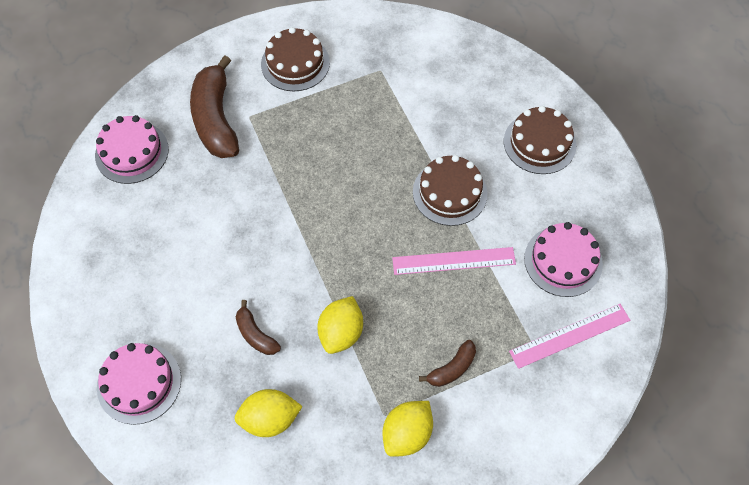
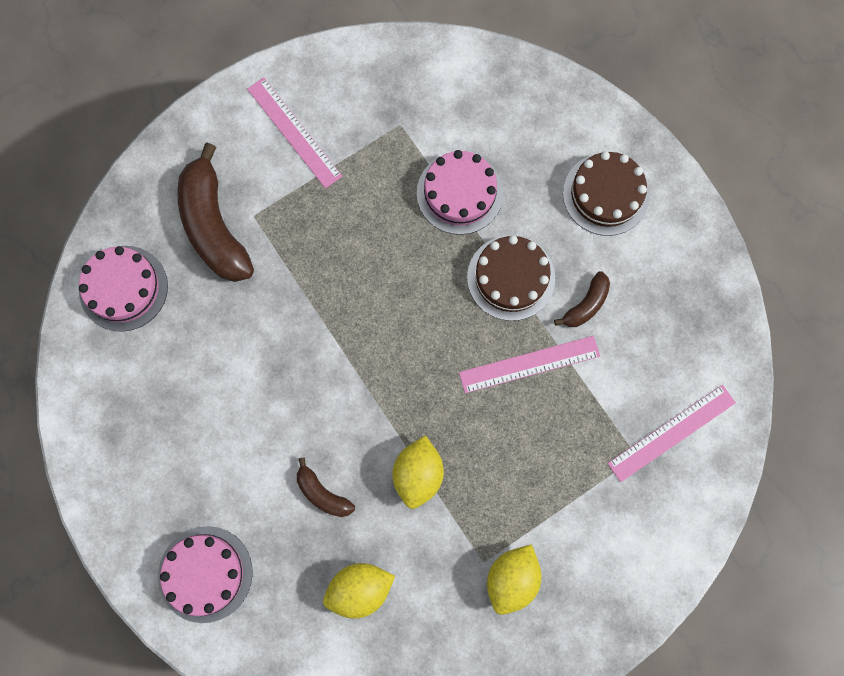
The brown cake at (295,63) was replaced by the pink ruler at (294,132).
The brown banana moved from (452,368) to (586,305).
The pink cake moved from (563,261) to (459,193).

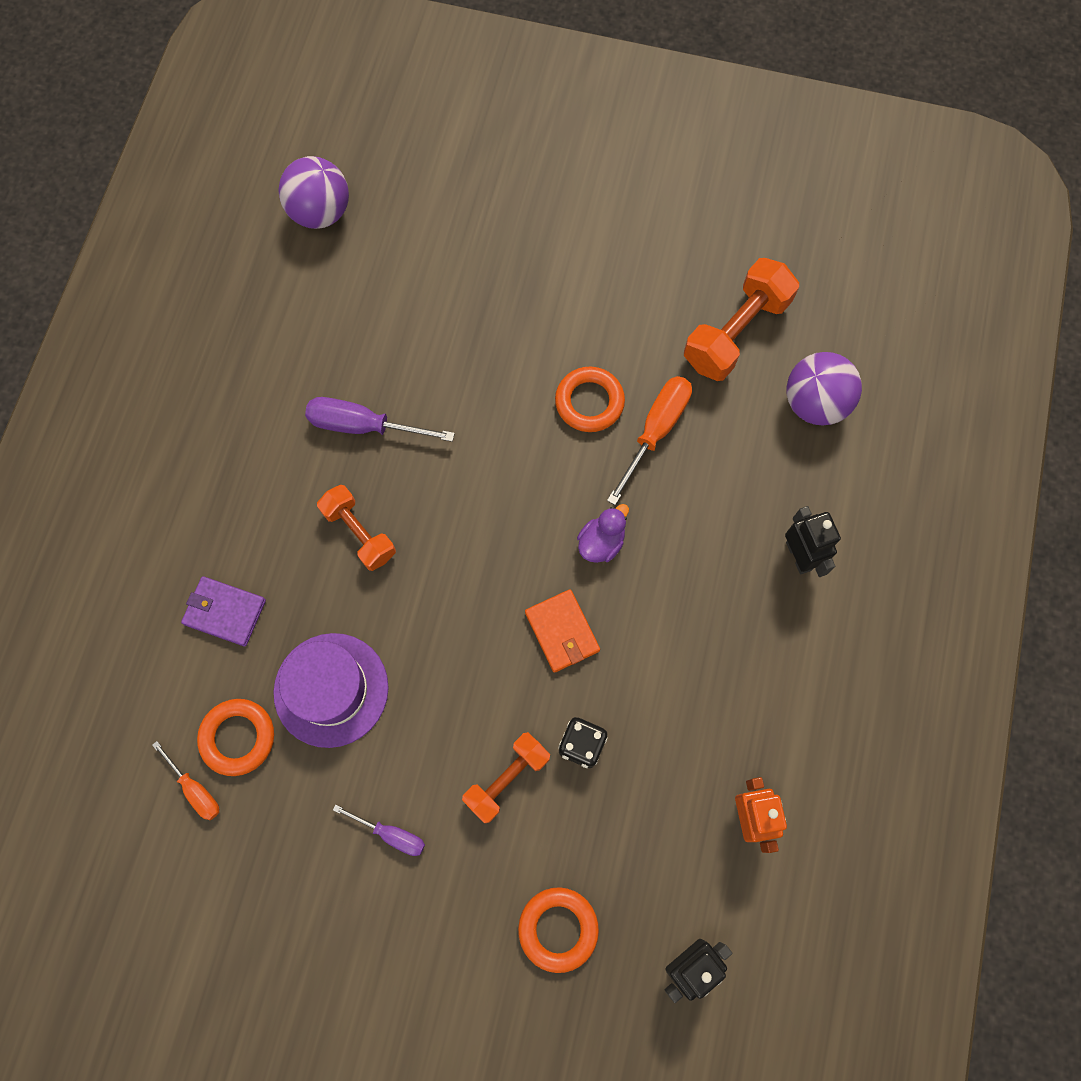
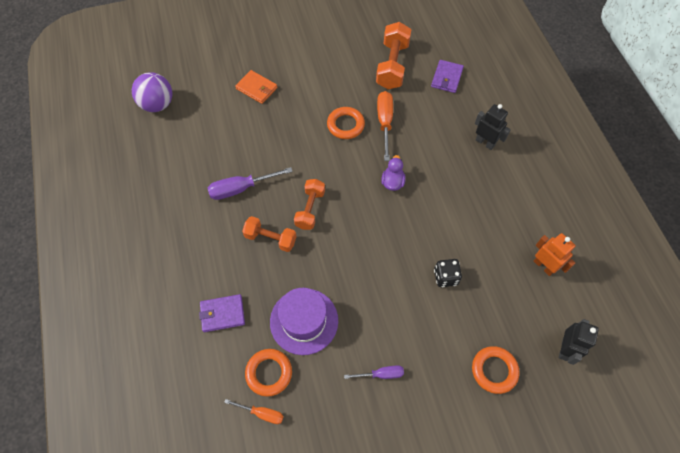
The orange dumbbell moved from (507,778) to (310,209).
The orange wallet moved from (562,632) to (257,88).
The purple ball at (814,403) was replaced by the purple wallet at (447,78).

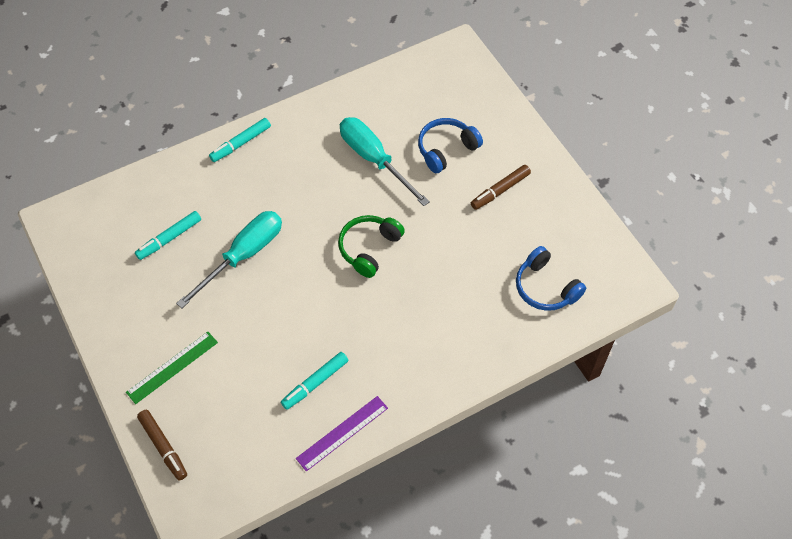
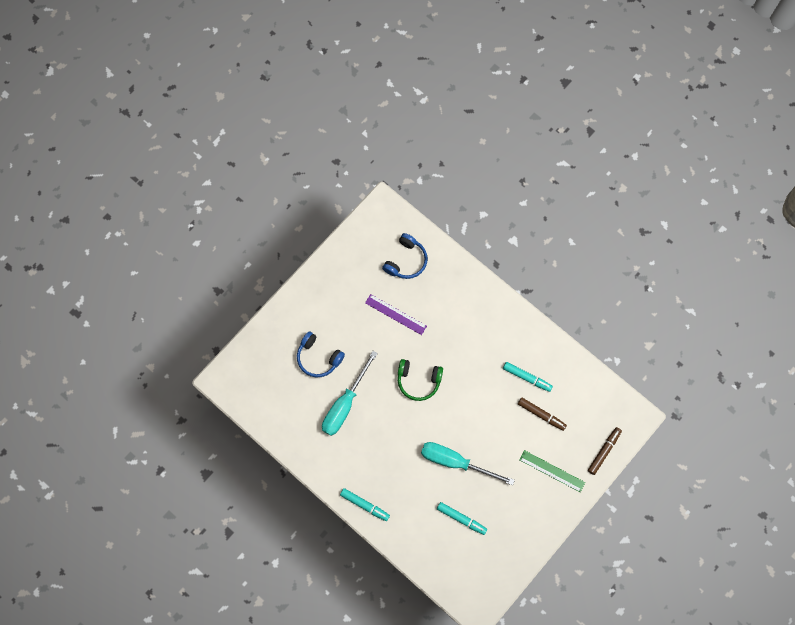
The purple ruler moved from (342,433) to (395,314).
The brown marker moved from (500,190) to (541,414).

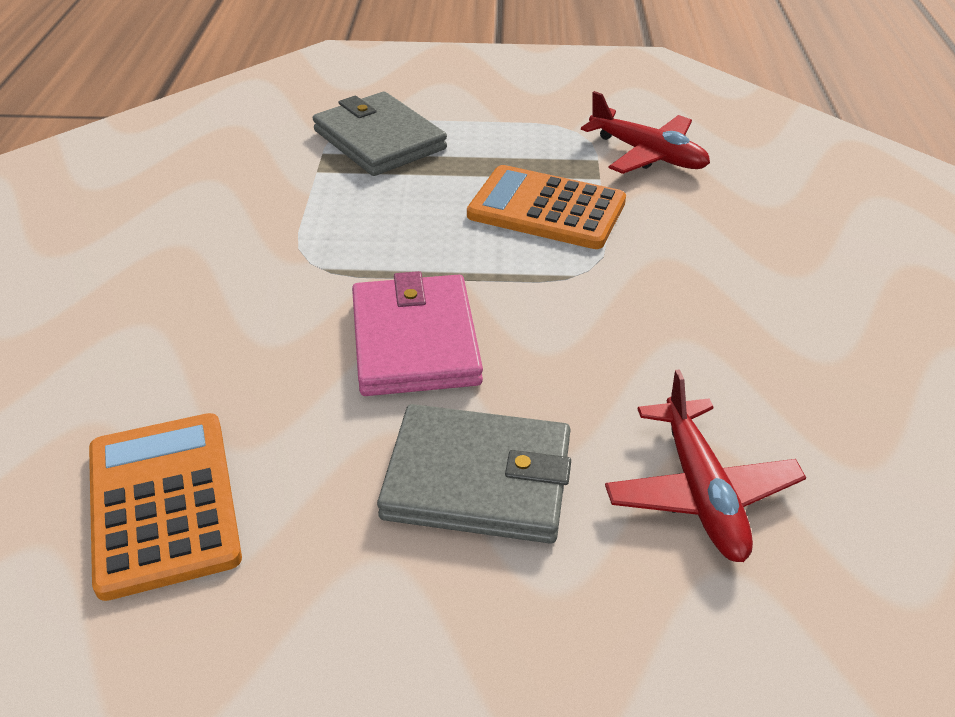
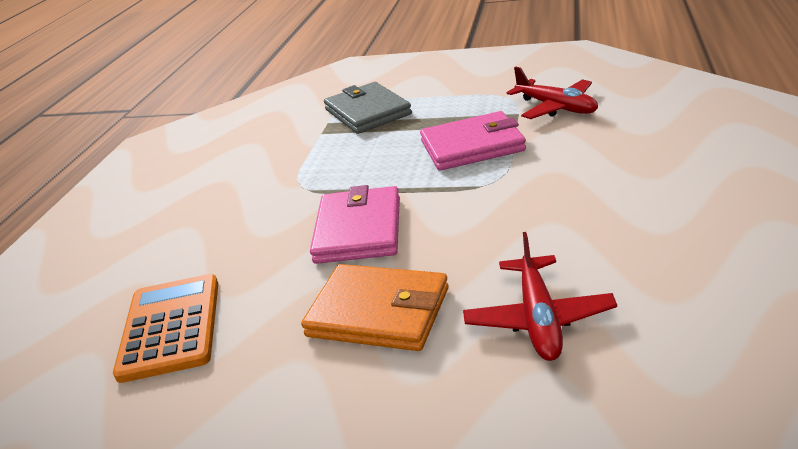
The grey wallet at (478,479) became the orange wallet at (379,312).
The orange calculator at (546,209) was replaced by the pink wallet at (472,146).

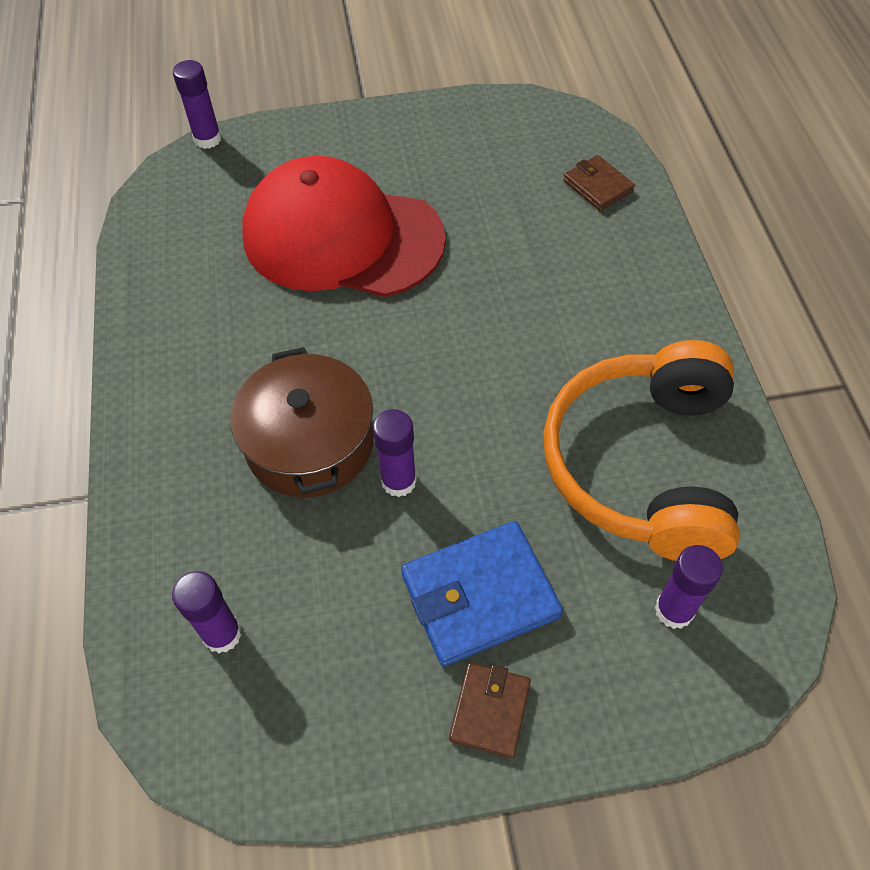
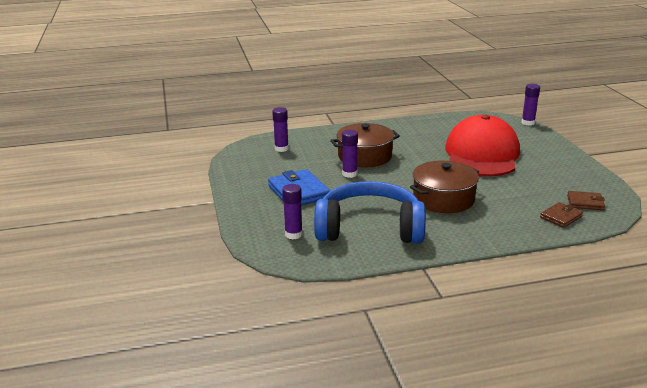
The brown wallet moved from (490,710) to (585,203).
The orange headphones at (643,465) became the blue headphones at (369,228).
The brown pot at (443,199) appeared.

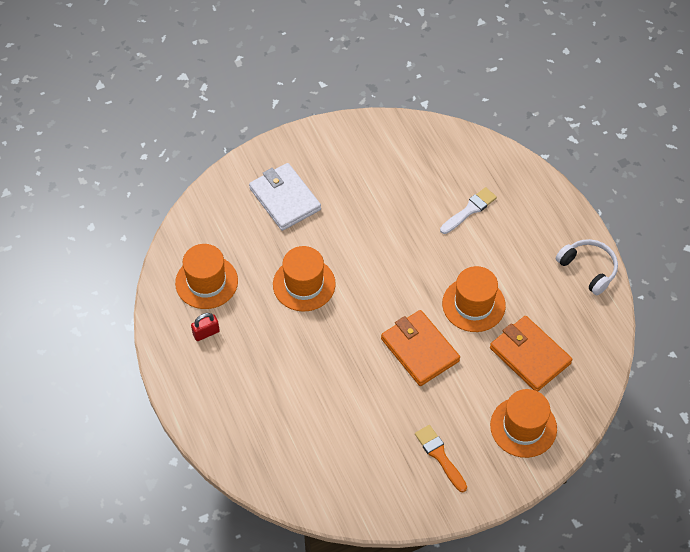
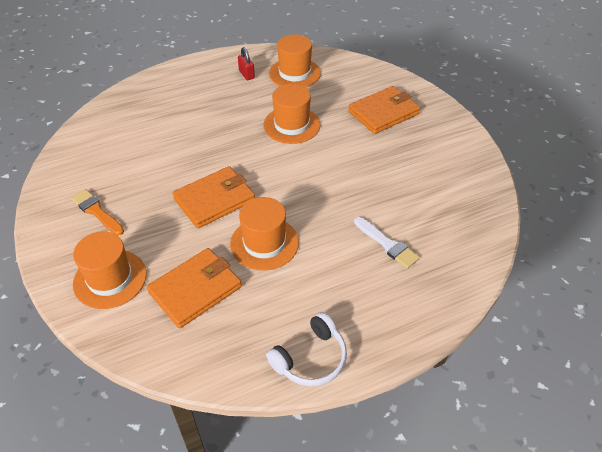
The white wallet at (284,199) became the orange wallet at (383,113).
The orange brush at (440,456) turned 105 degrees counterclockwise.

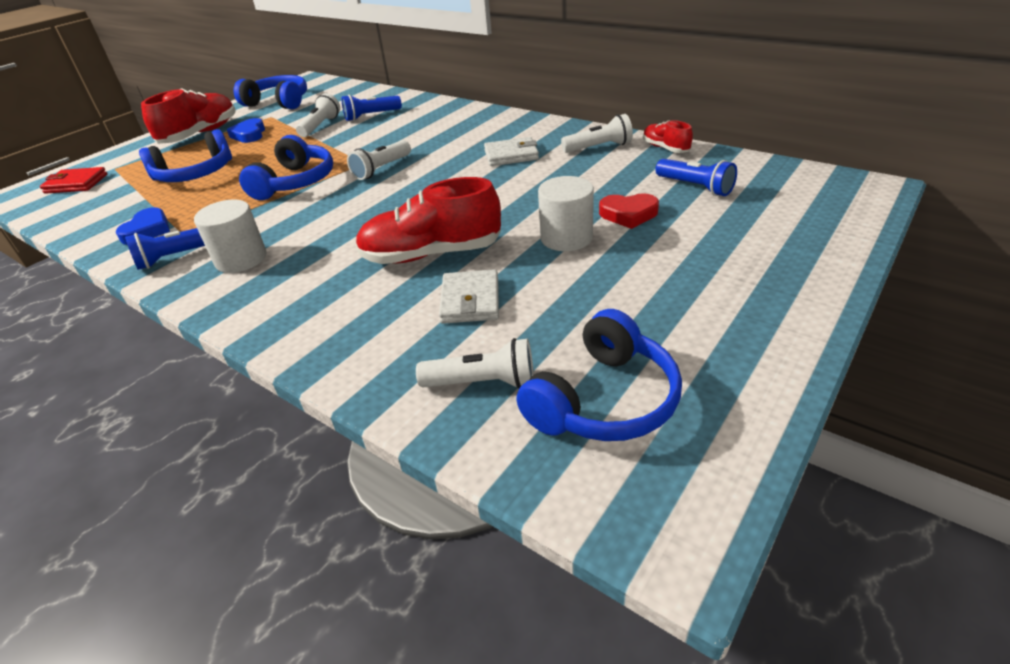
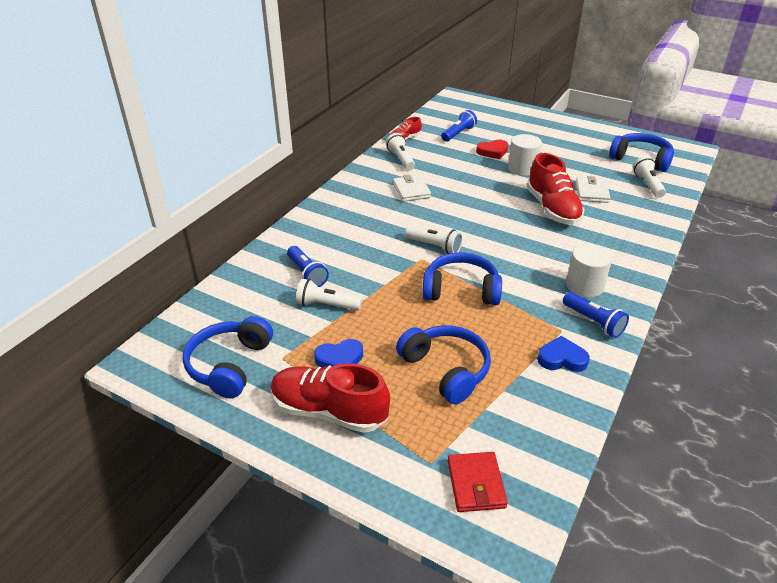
The white wallet at (470,300) turned 75 degrees counterclockwise.
The red heart at (628,214) turned 75 degrees clockwise.

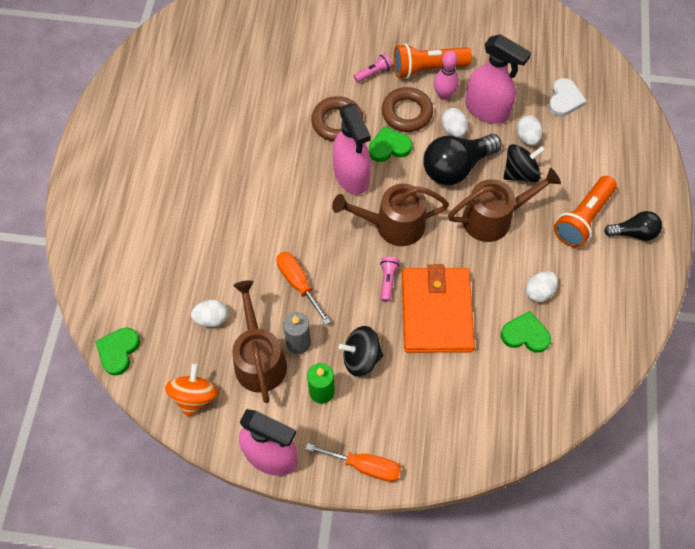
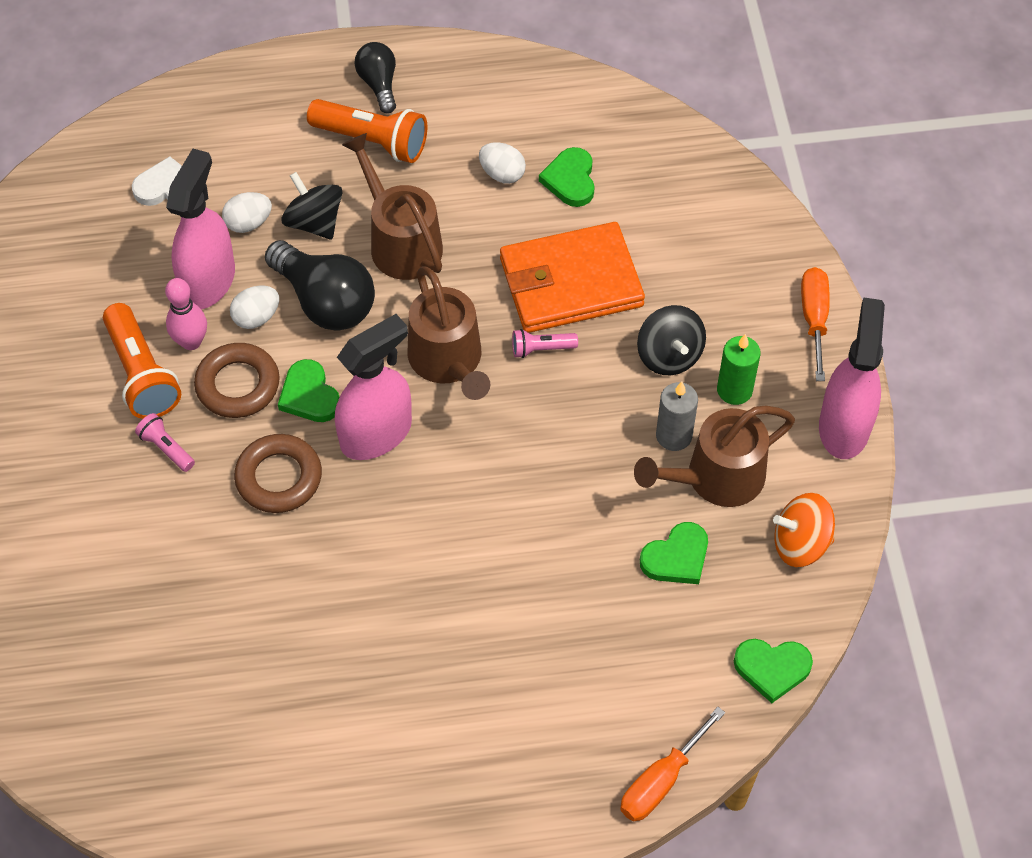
The white egg at (211,318) was replaced by the green heart at (676,557).
The orange screwdriver moved from (298,283) to (661,781).

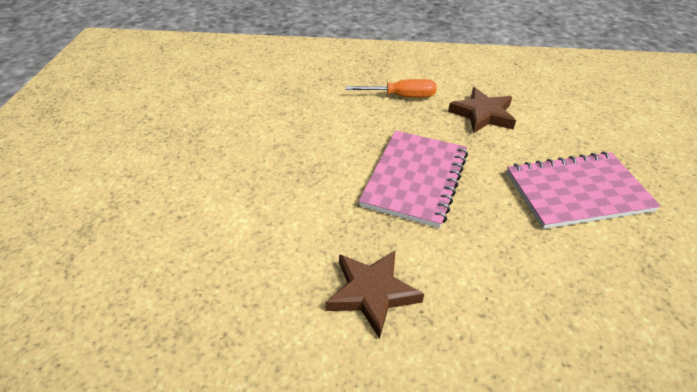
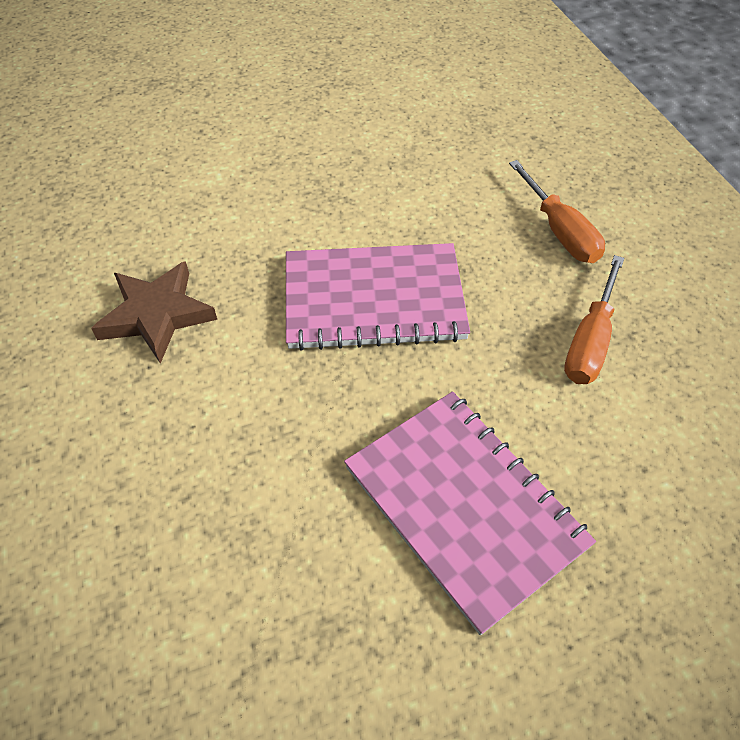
The brown star at (483,114) was replaced by the orange screwdriver at (590,340).

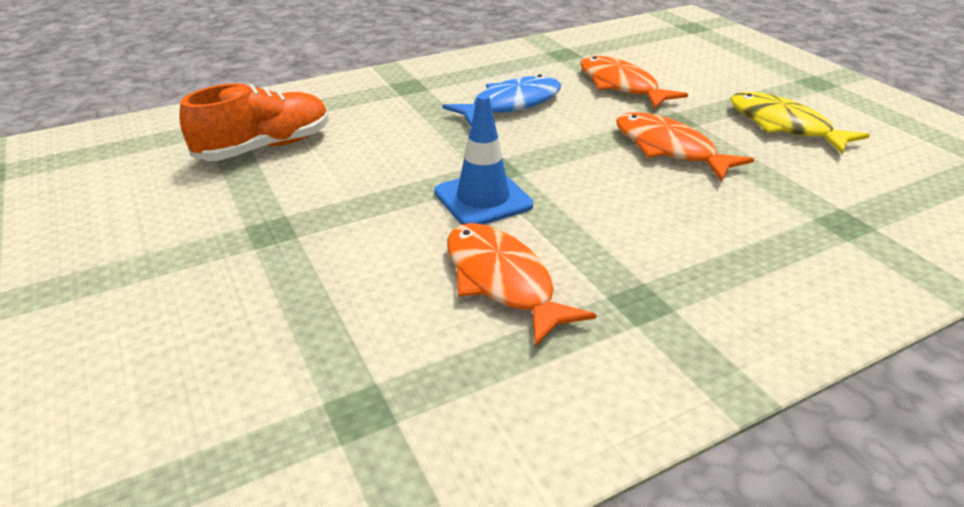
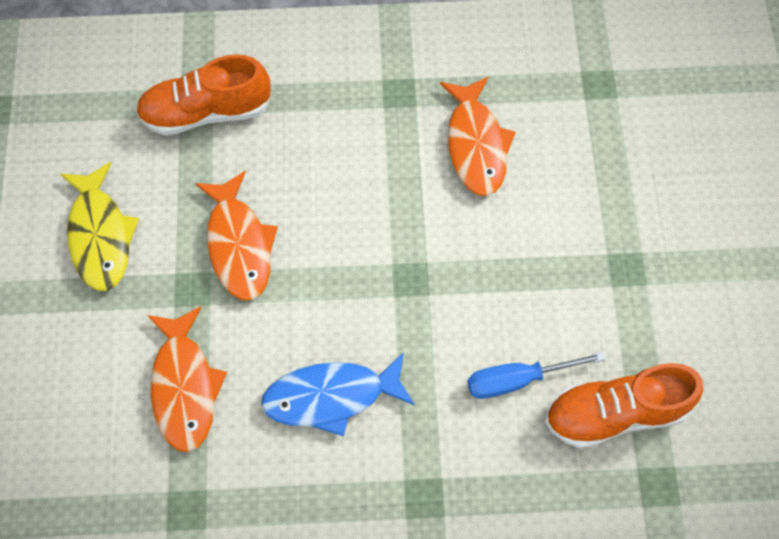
The blue traffic cone at (483,199) disappeared.
The orange shoe at (206,112) appeared.
The blue screwdriver at (517,380) appeared.

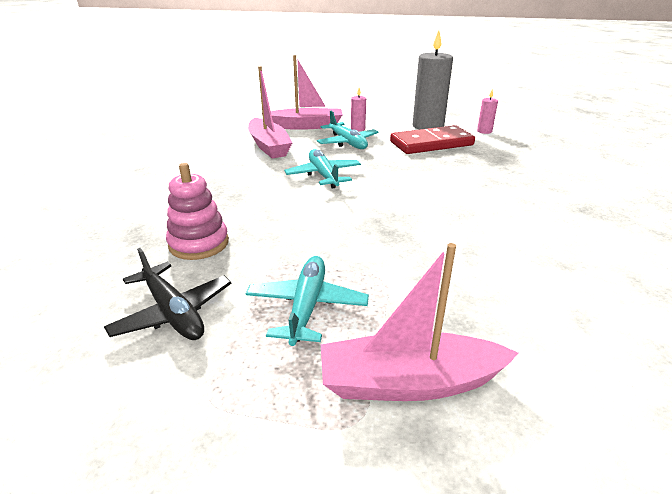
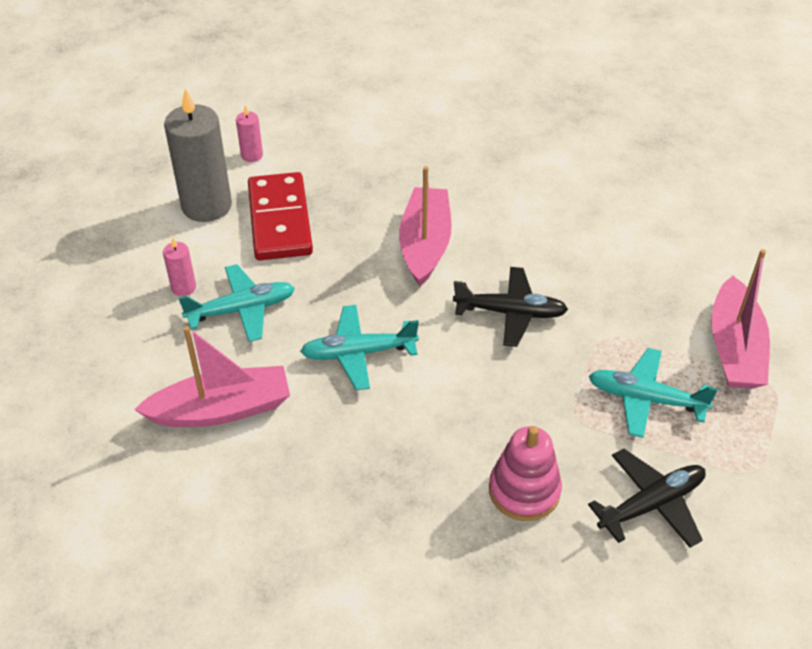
The pink boat moved from (306,126) to (425,244).
The black plane at (510,313) appeared.

